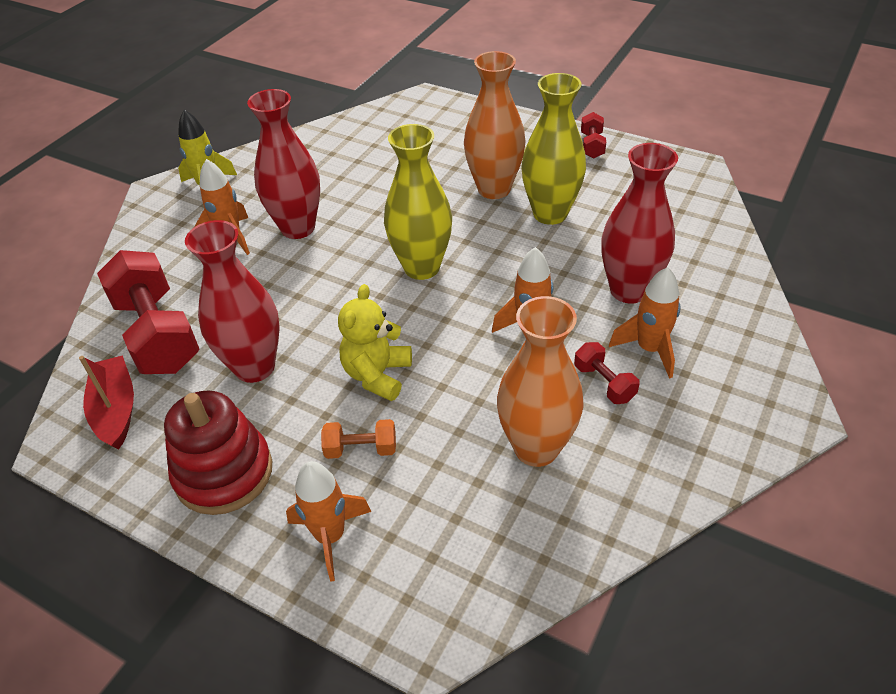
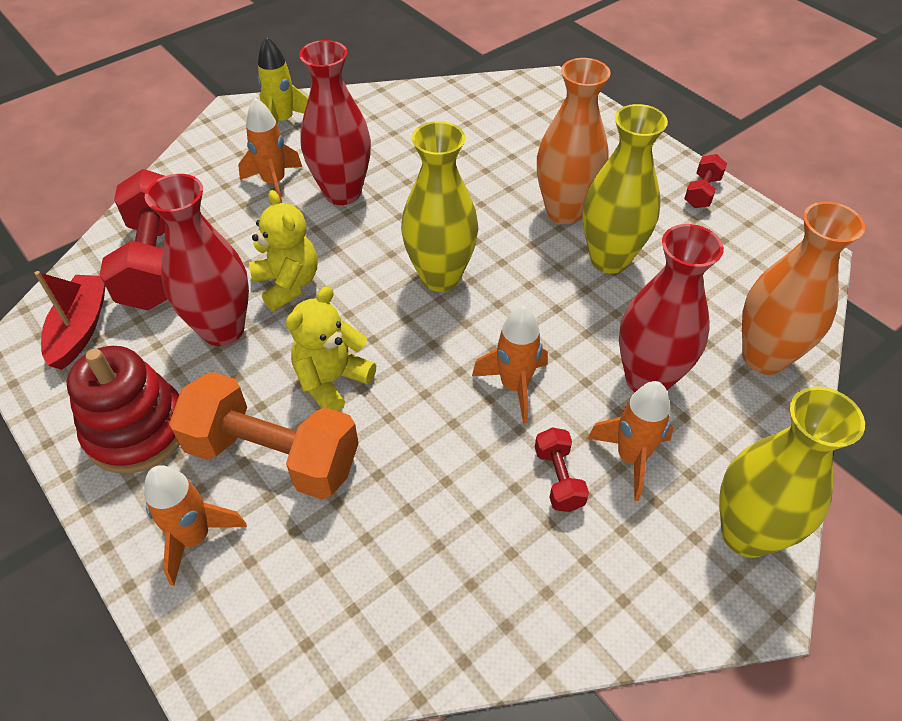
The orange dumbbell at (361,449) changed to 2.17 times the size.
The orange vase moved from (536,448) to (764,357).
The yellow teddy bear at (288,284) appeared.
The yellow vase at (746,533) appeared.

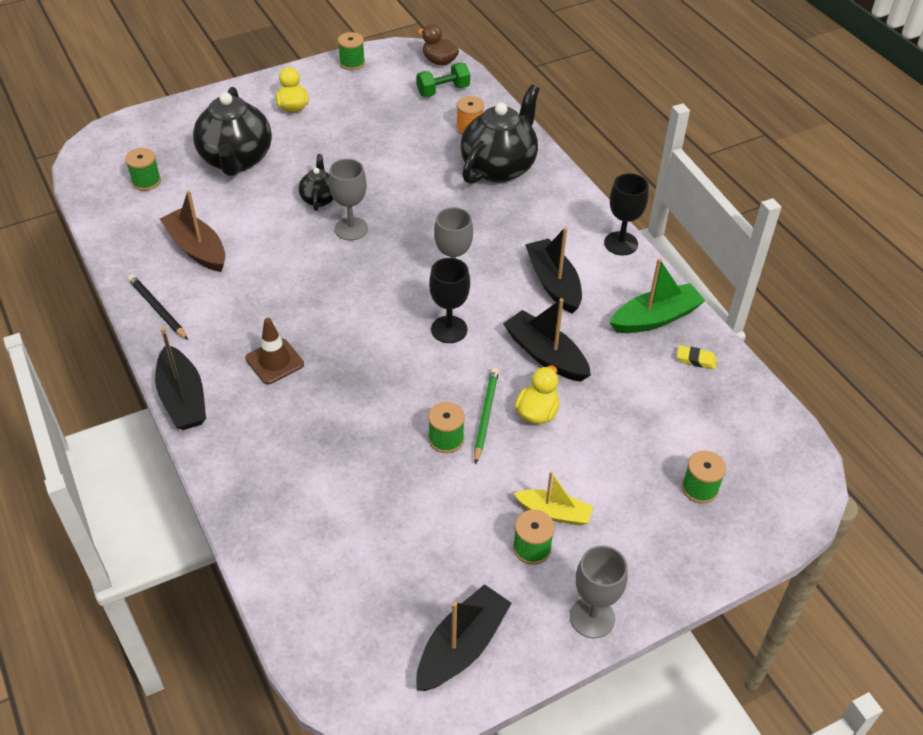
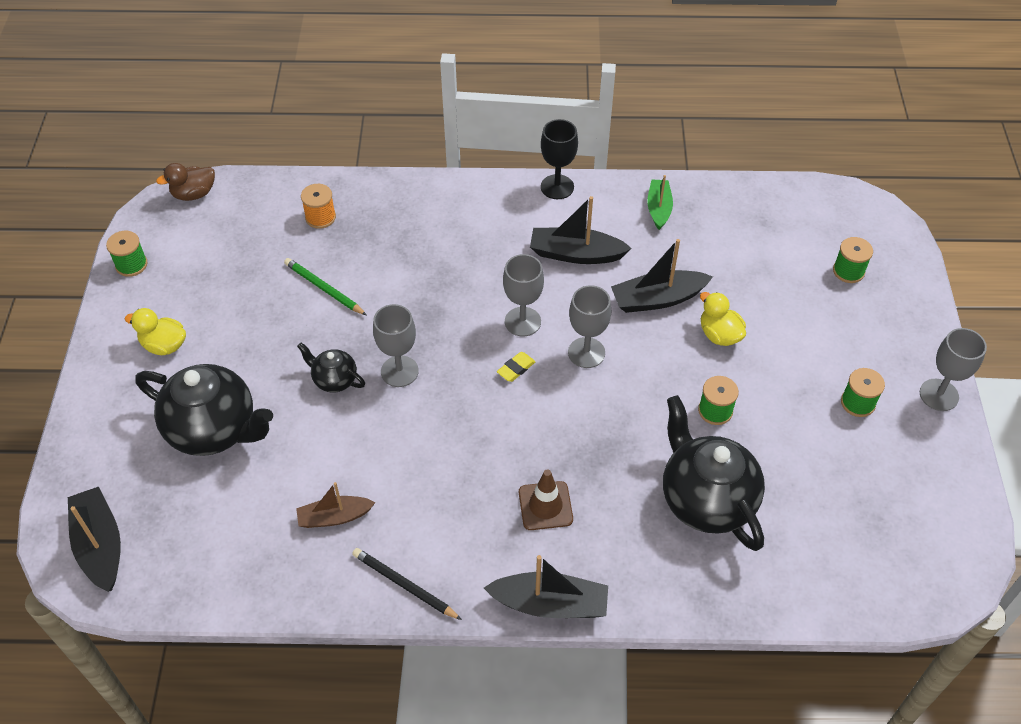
The green spool at (146,181) disappeared.
The black pencil at (158,309) turned 45 degrees clockwise.
The brown boat at (197,249) changed to 0.67 times the size.
The green dumbbell at (443,91) disappeared.
The black boat moved from (462,647) to (100,545).
The black goblet at (449,329) became the grey goblet at (586,352).
The black teapot moved from (499,167) to (706,500).
The green pencil moved from (485,415) to (324,288).
The yellow boat at (554,512) disappeared.
The green boat at (655,318) changed to 0.67 times the size.
The yellow eraser moved from (696,359) to (516,369).

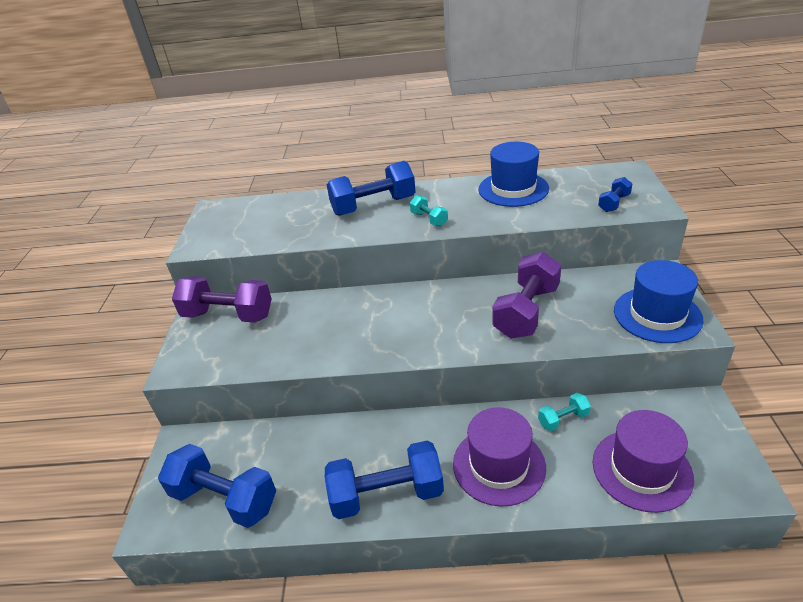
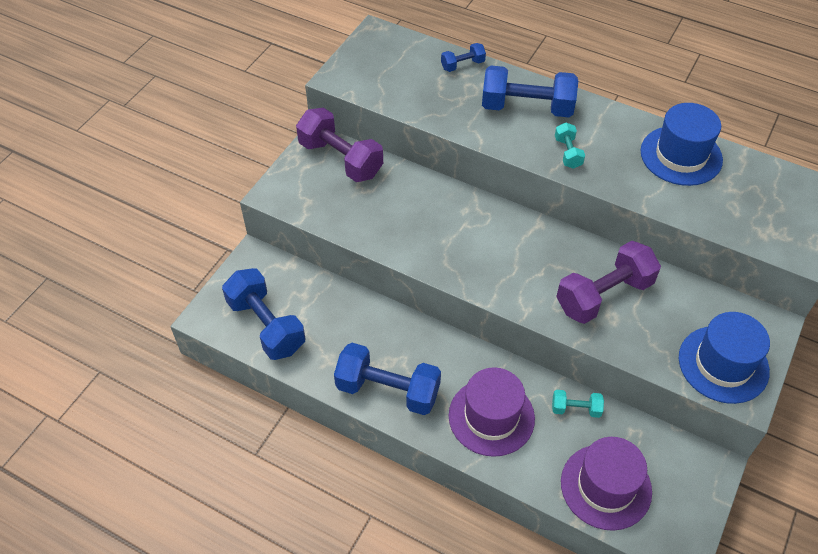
The blue dumbbell moved from (613,203) to (462,65).

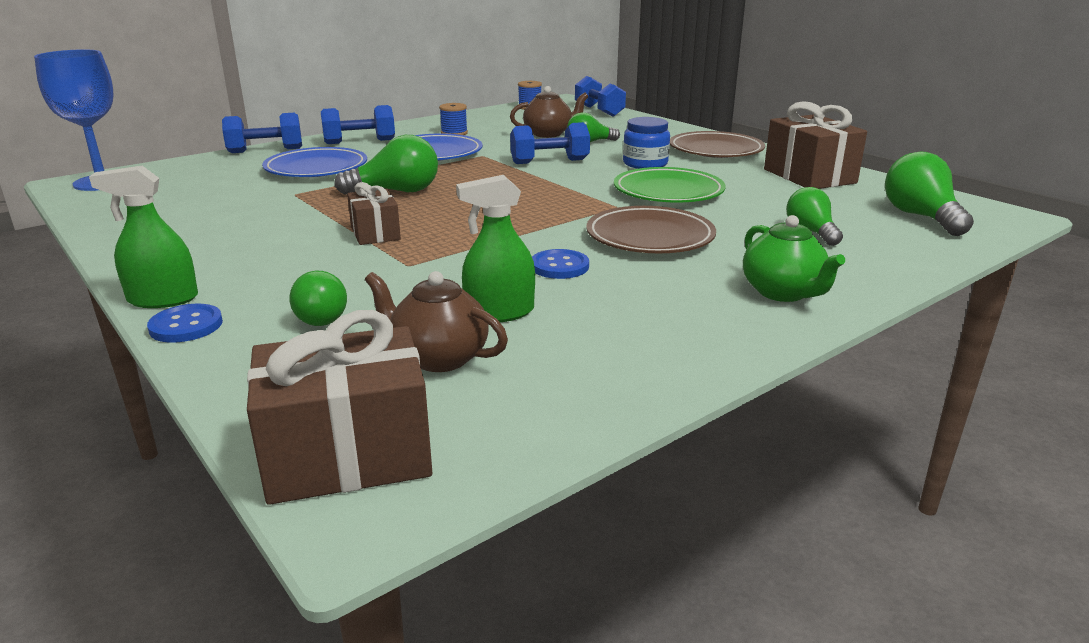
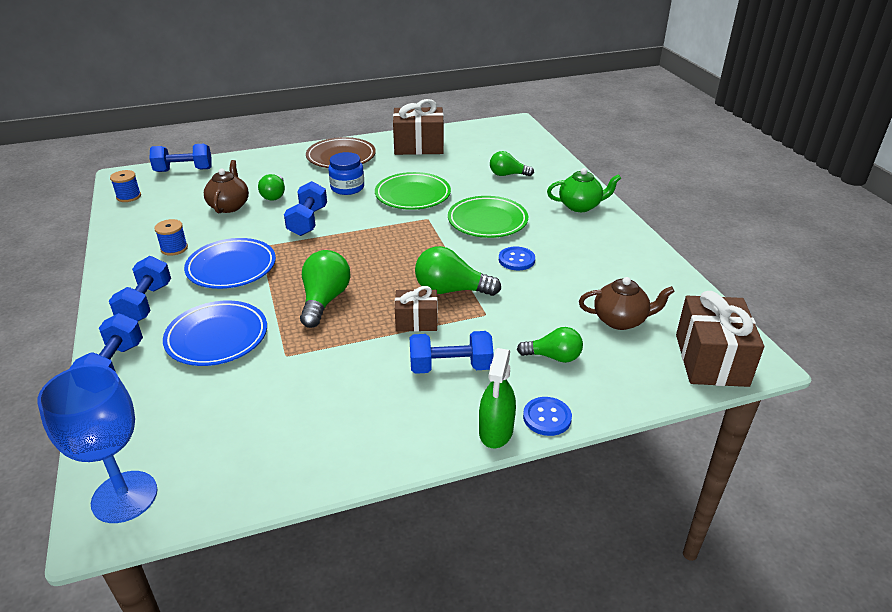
The brown teapot at (438,357) turned 135 degrees counterclockwise.
The green spray bottle at (499,313) disappeared.
The brown plate at (650,237) became the green plate at (487,221).
The green light bulb moved from (921,217) to (451,290).
The blue dumbbell at (450,367) appeared.

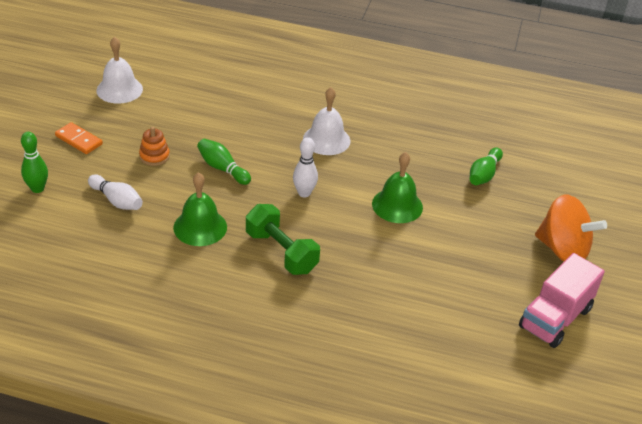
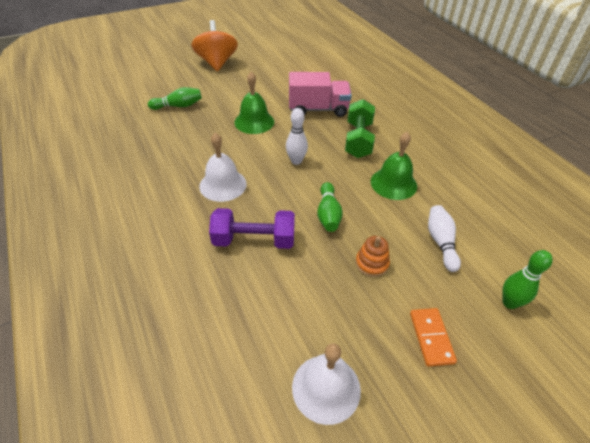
The pink truck moved from (555,318) to (318,109).
The purple dumbbell at (254,240) appeared.

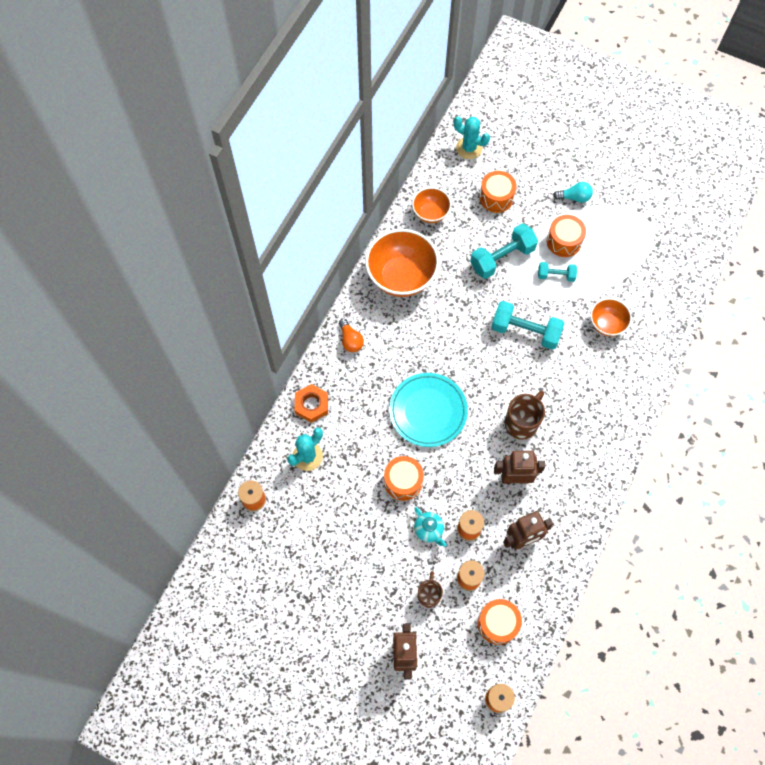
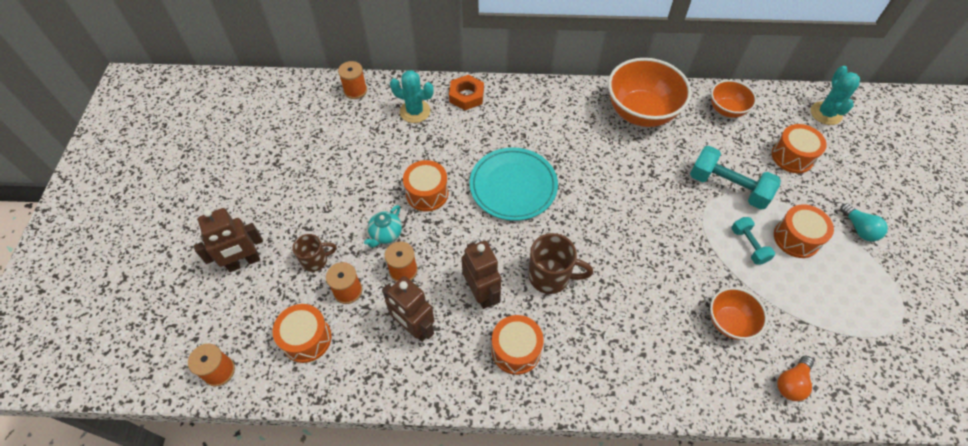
The orange light bulb moved from (350,340) to (791,383).
The turquoise dumbbell at (525,331) disappeared.
The orange drum at (516,350) appeared.

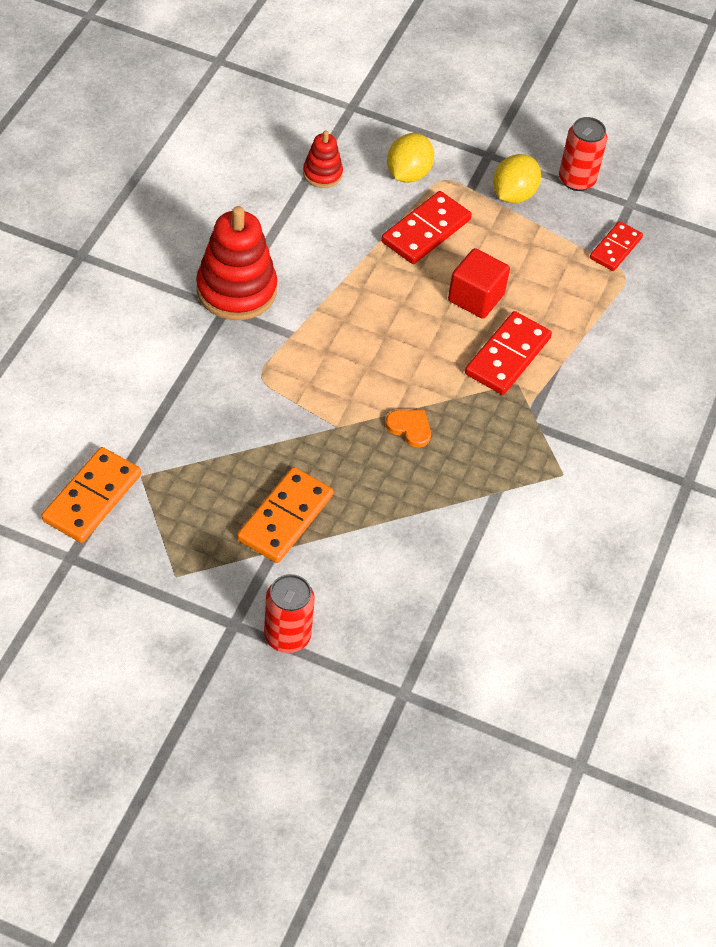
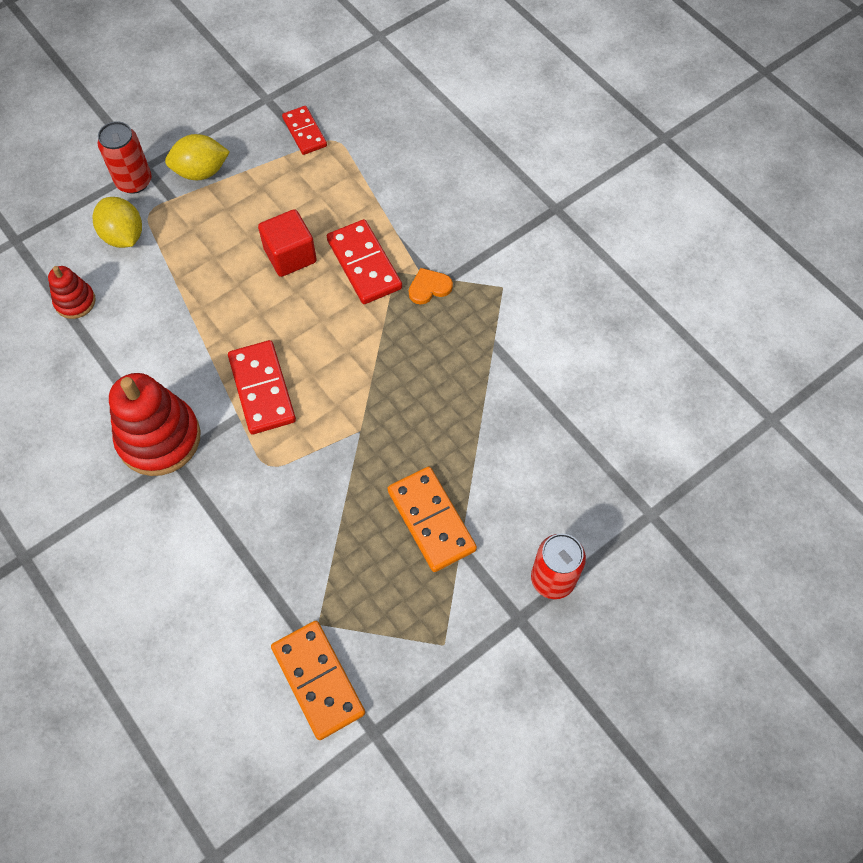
The red domino moved from (425,231) to (262,389).
The orange heart moved from (410,428) to (429,287).
The yellow lemon at (513,195) turned 75 degrees counterclockwise.
The red can moved from (576,180) to (134,181).

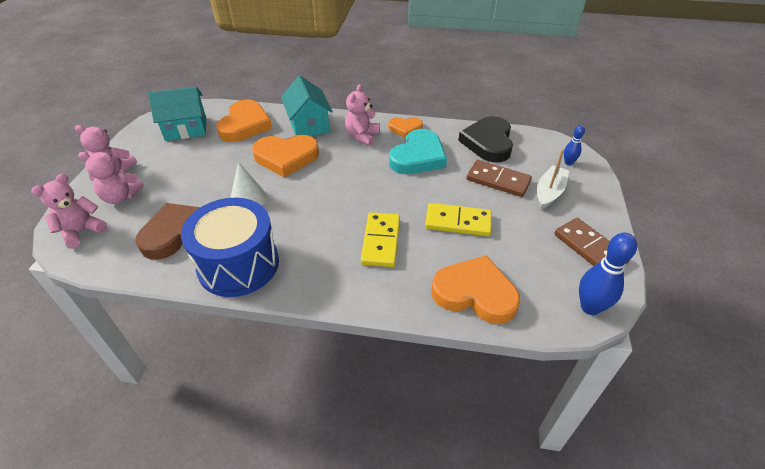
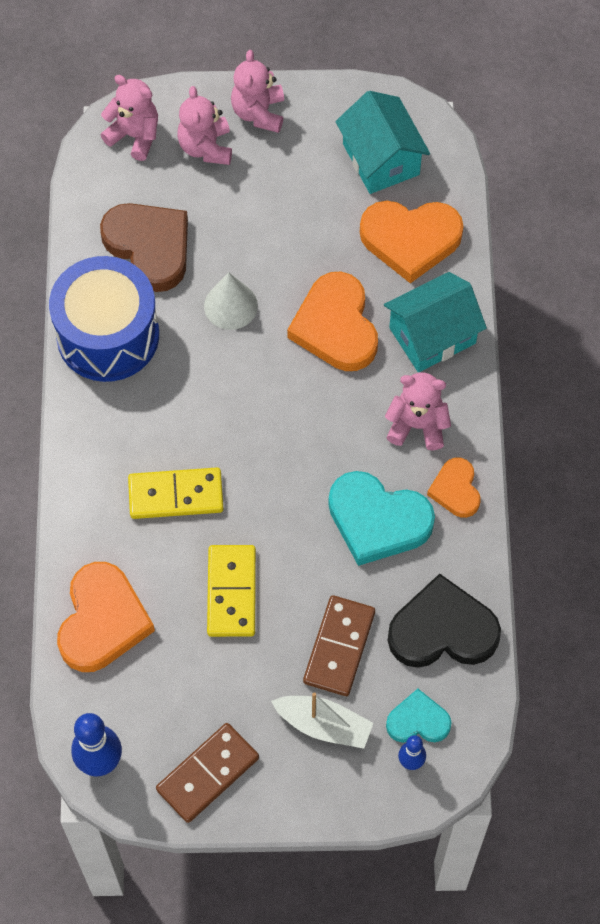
The turquoise heart at (418,721) appeared.

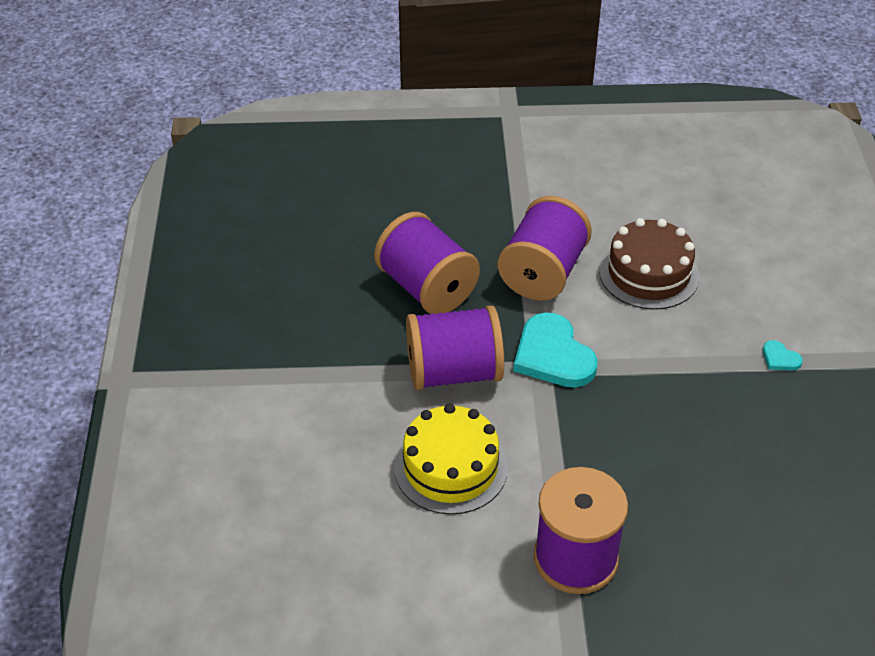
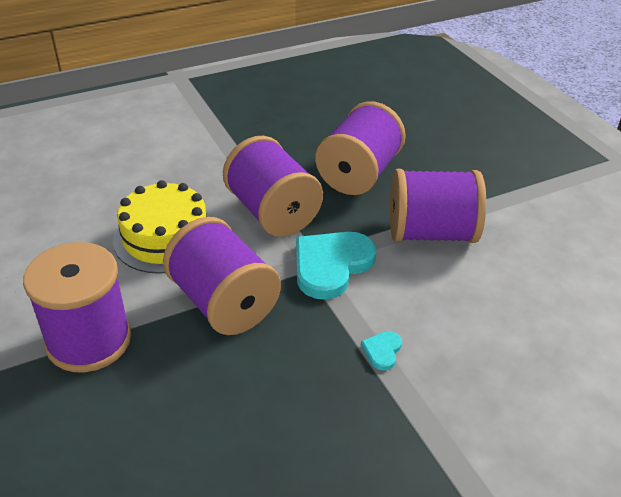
The brown cake at (649,273) disappeared.
The turquoise heart moved from (780,358) to (382,351).
The purple spool at (223,303) appeared.

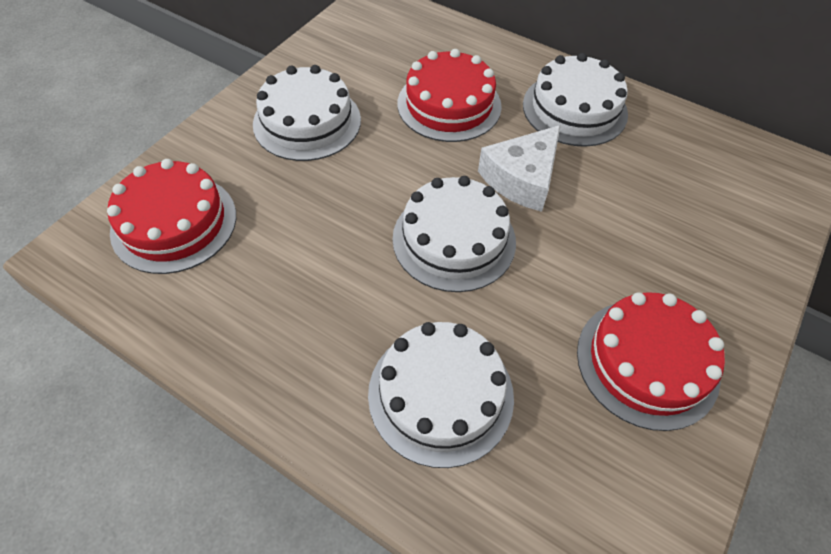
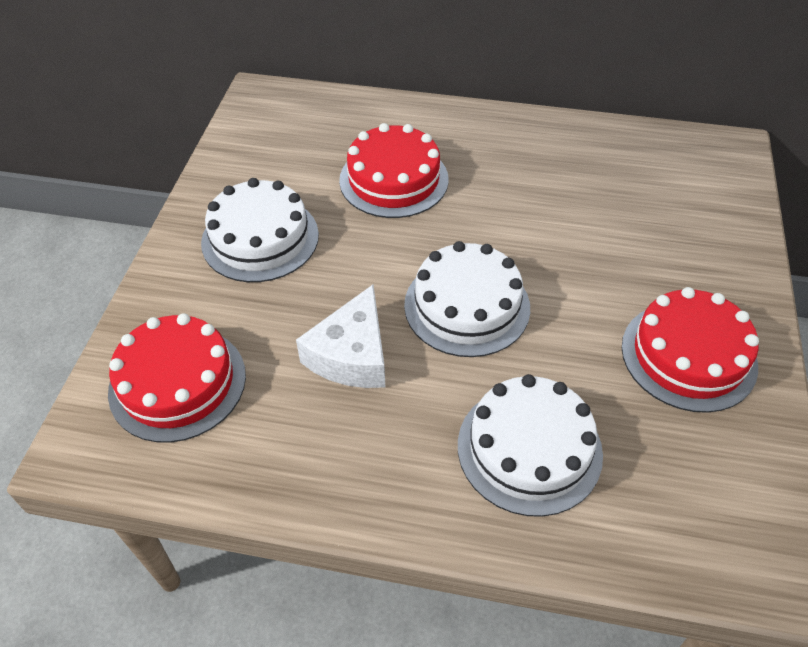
The white cheese moved from (522,178) to (352,354).
The white cake at (574,109) disappeared.

